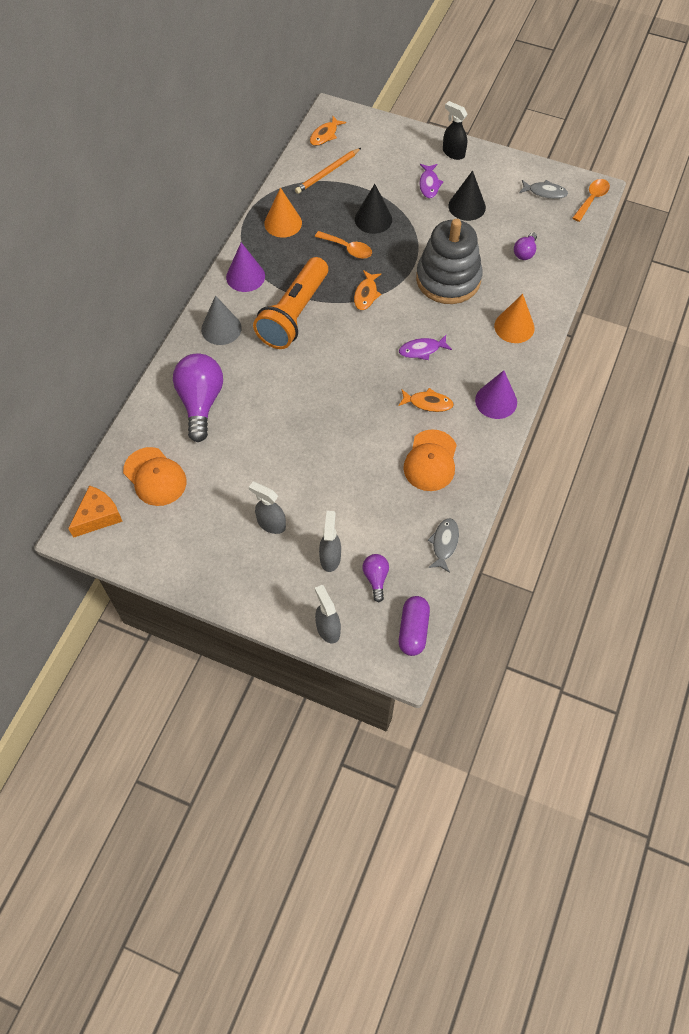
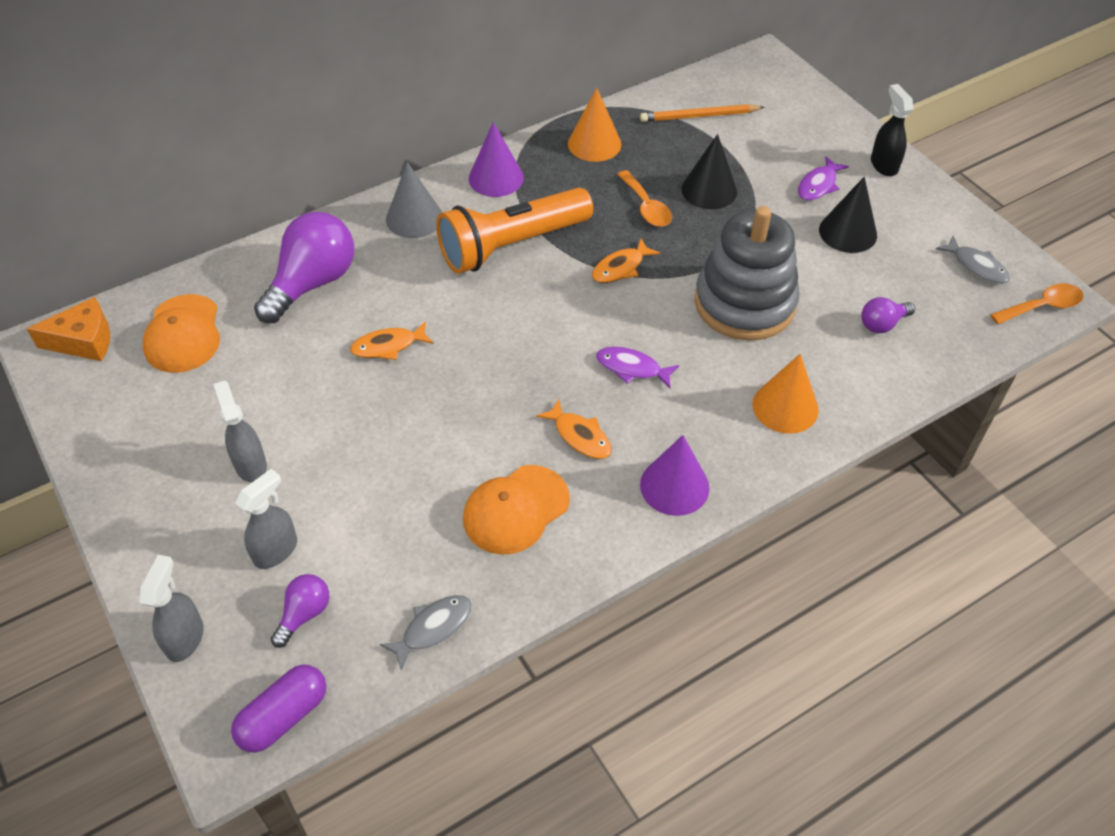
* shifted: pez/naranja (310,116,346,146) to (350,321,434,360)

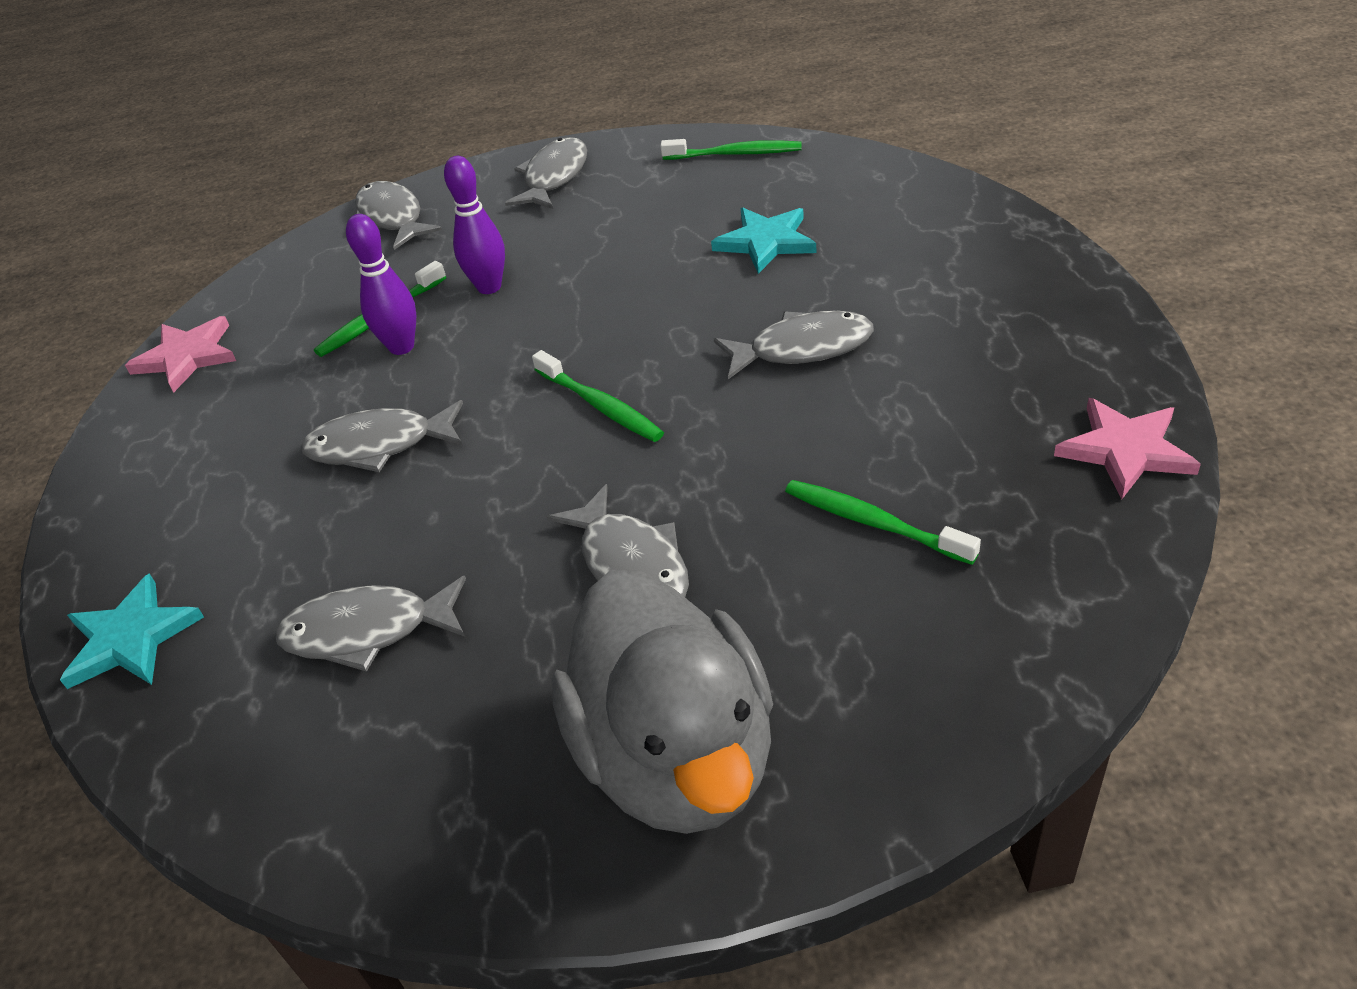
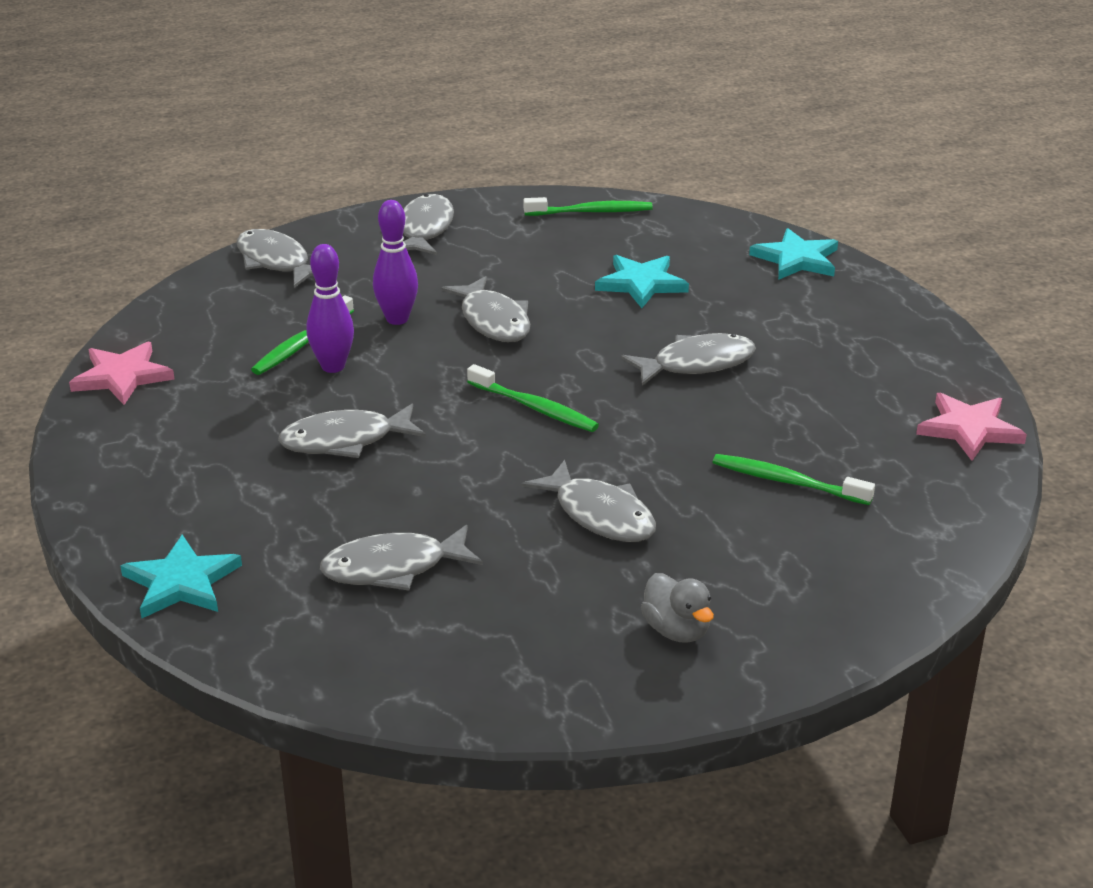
* scaled: pato/gris (552,570,773,834) = (641,573,714,643) x0.40
* new: pez/gris (441,276,530,342)
* new: estrella/turquesa (749,228,838,280)

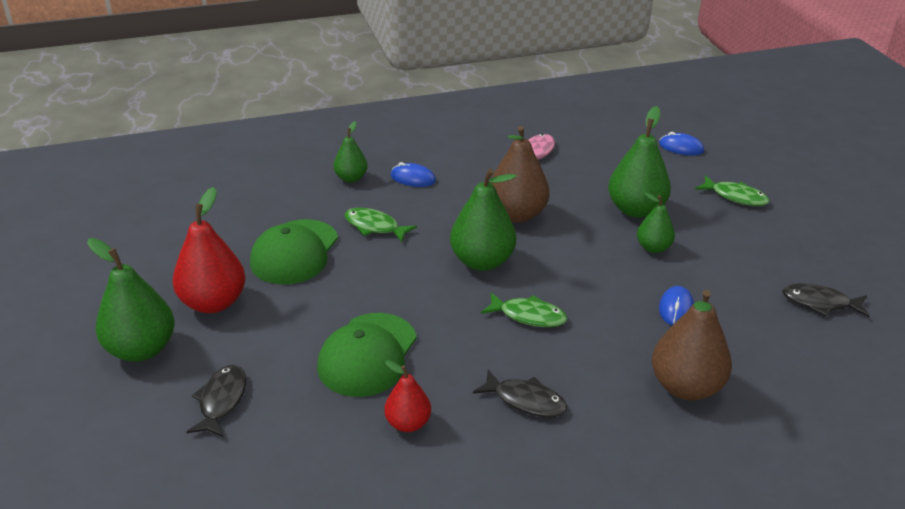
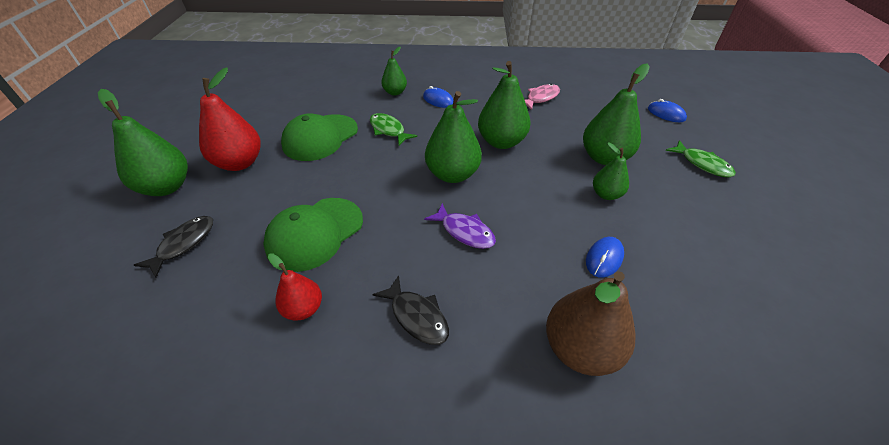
* repainted: pez/verde (481,293,567,327) to pez/morado (424,203,496,249)
* repainted: pera/marrón (490,126,550,223) to pera/verde (478,61,530,149)
* gone: pez/negro (782,283,869,317)

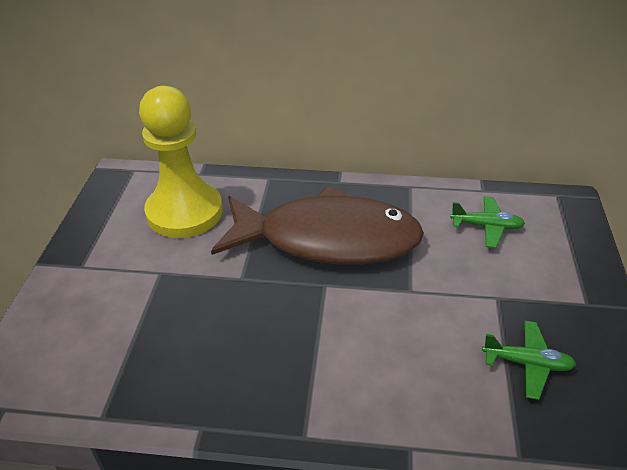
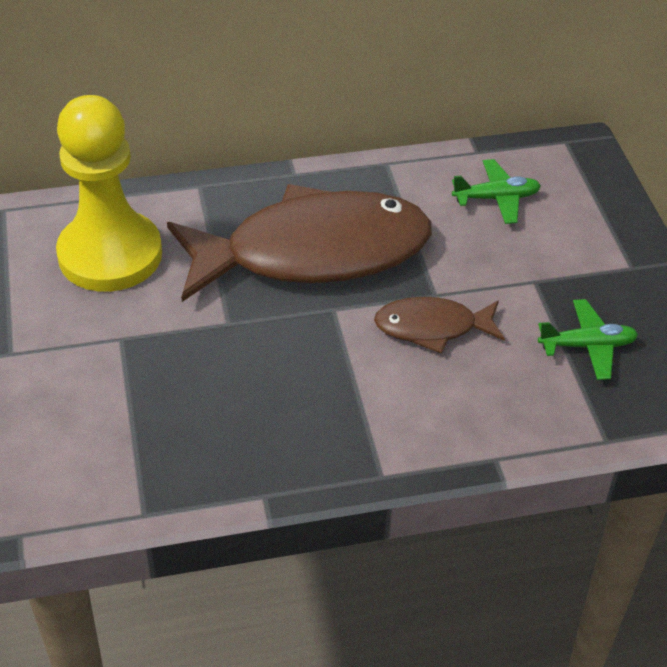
* new: pez/marrón (374,297,505,354)

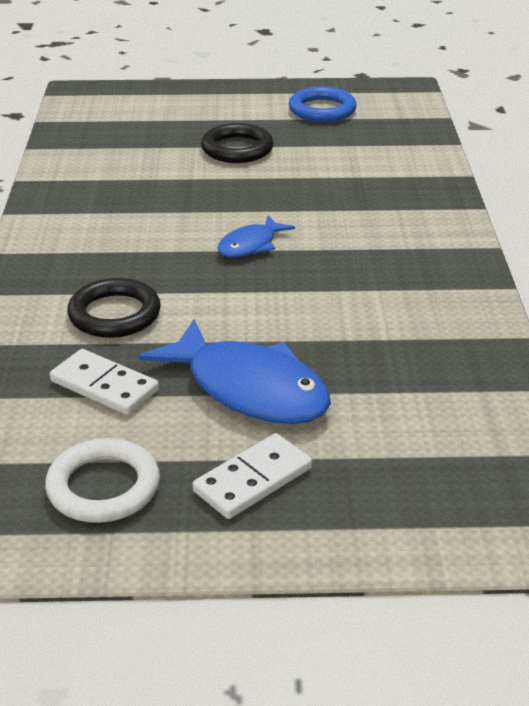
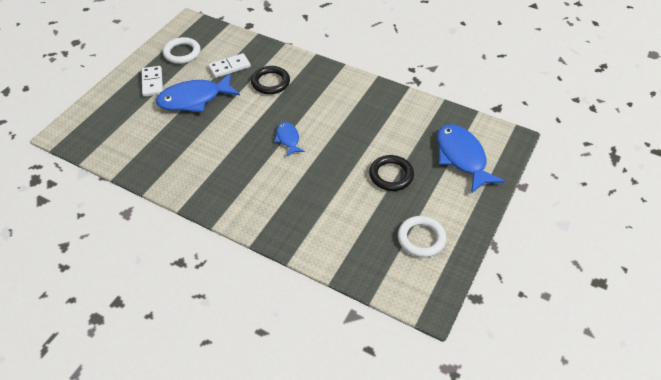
* repainted: anillo/azul (289,86,357,122) to anillo/blanco (398,216,446,257)
* new: pez/azul (437,124,505,194)

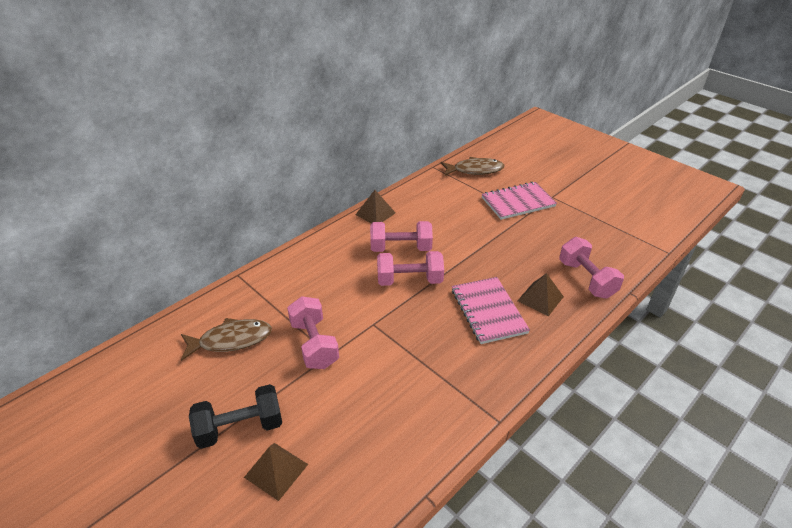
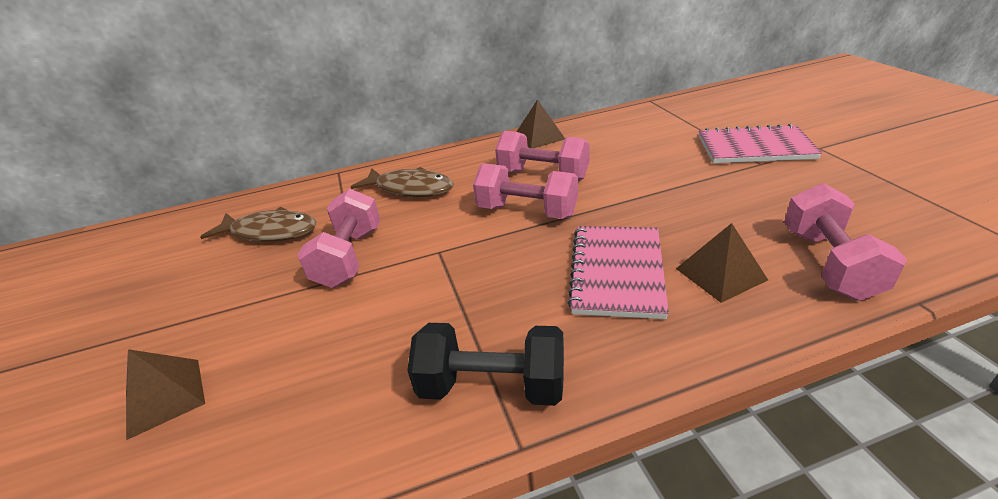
* shifted: mancuerna/negro (189,384,282,449) to (407,323,564,406)
* shifted: pez/marrón (441,157,504,176) to (351,167,454,197)

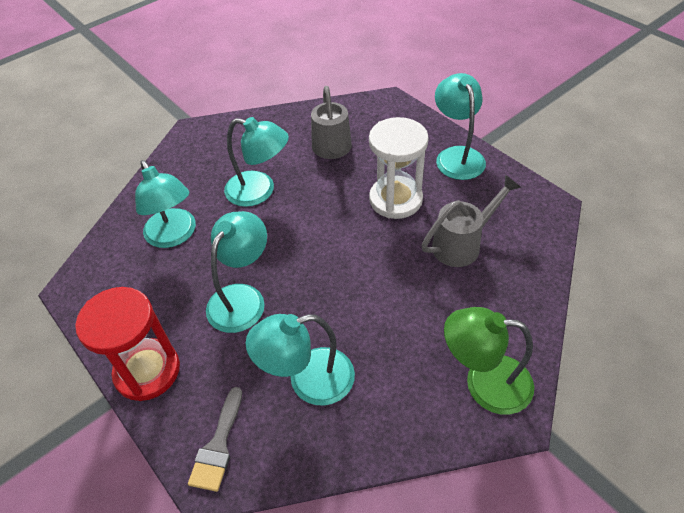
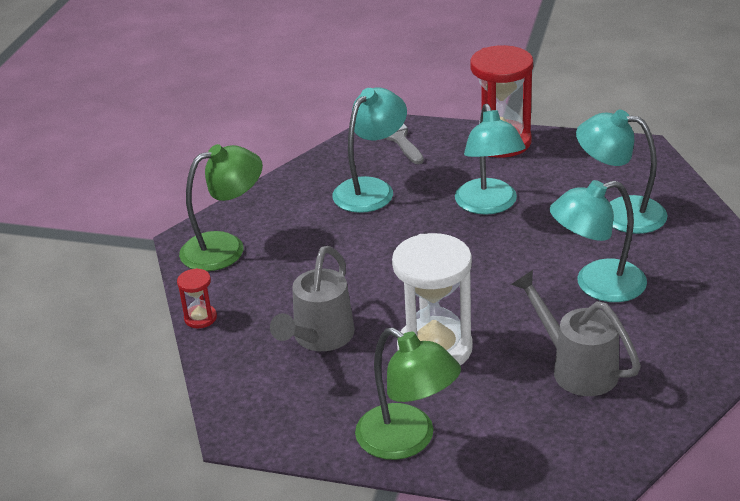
* repainted: lámpara/turquesa (435,73,486,180) to lámpara/verde (355,328,461,460)
* new: reloj de arena/rojo (177,268,217,328)

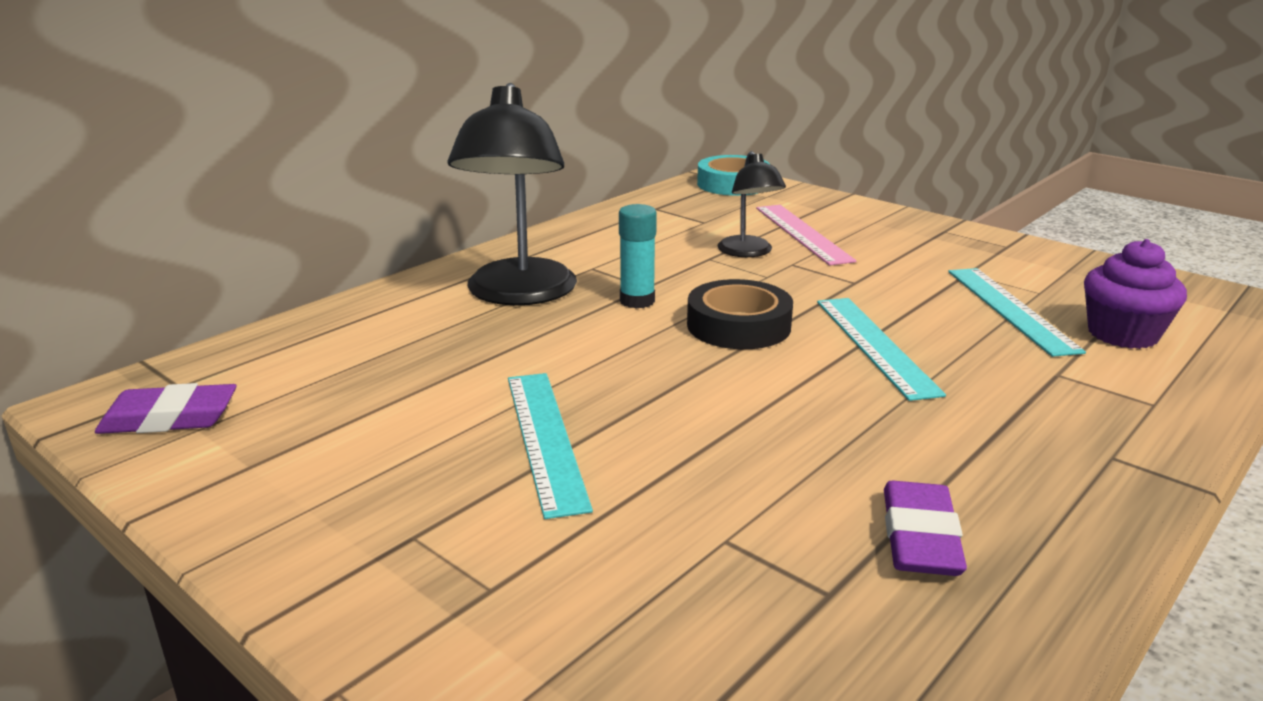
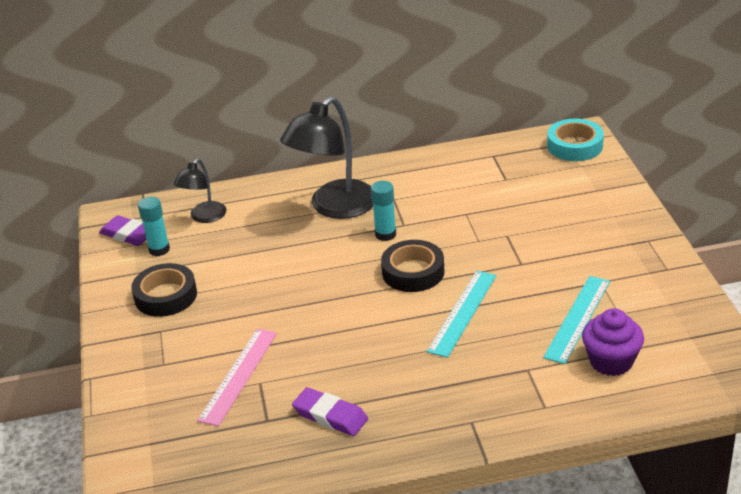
* gone: regla/turquesa (508,373,593,519)
* shifted: lámpara/negro (718,151,786,257) to (173,159,226,223)
* shifted: regla/rosa (756,205,856,265) to (197,329,277,426)
* rotated: goma de borrar/morado (884,481,967,576) = (292,387,368,436) 75 degrees clockwise
* new: cinta adhesiva/negro (131,263,197,317)
* new: barra de pegamento/turquesa (138,197,170,256)

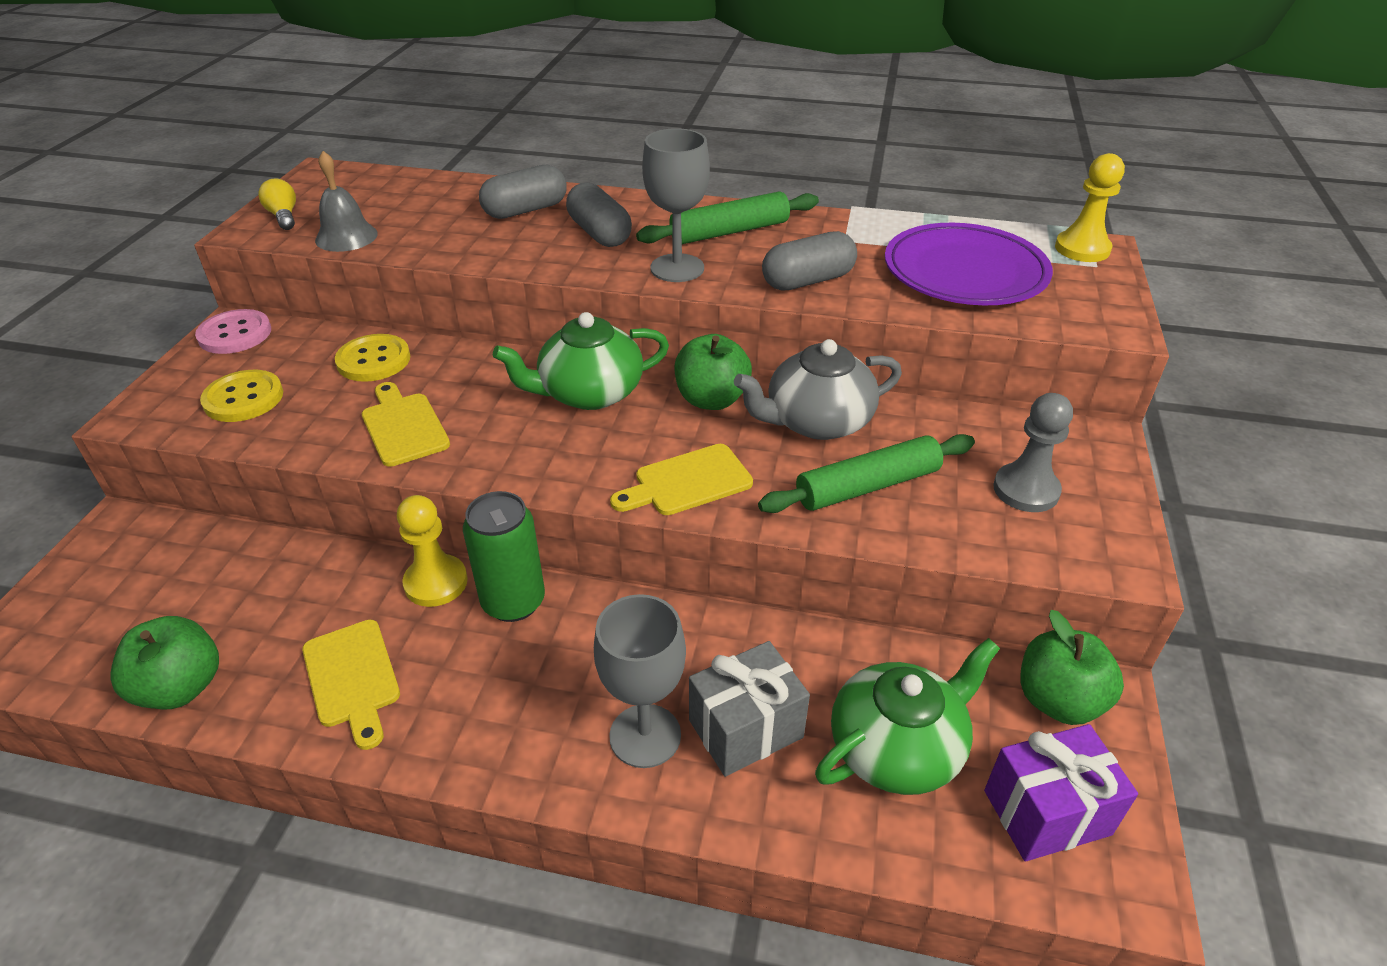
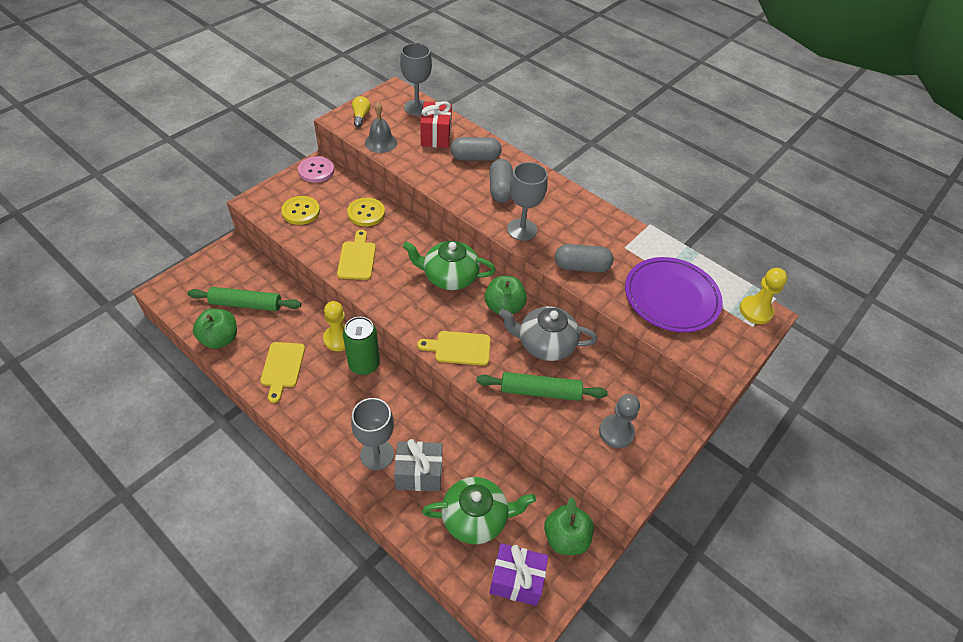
* shifted: rodillo/verde (636,192,819,244) to (187,287,301,311)
* new: copa/gris (400,43,432,116)
* new: regalo/rojo (420,101,452,148)

